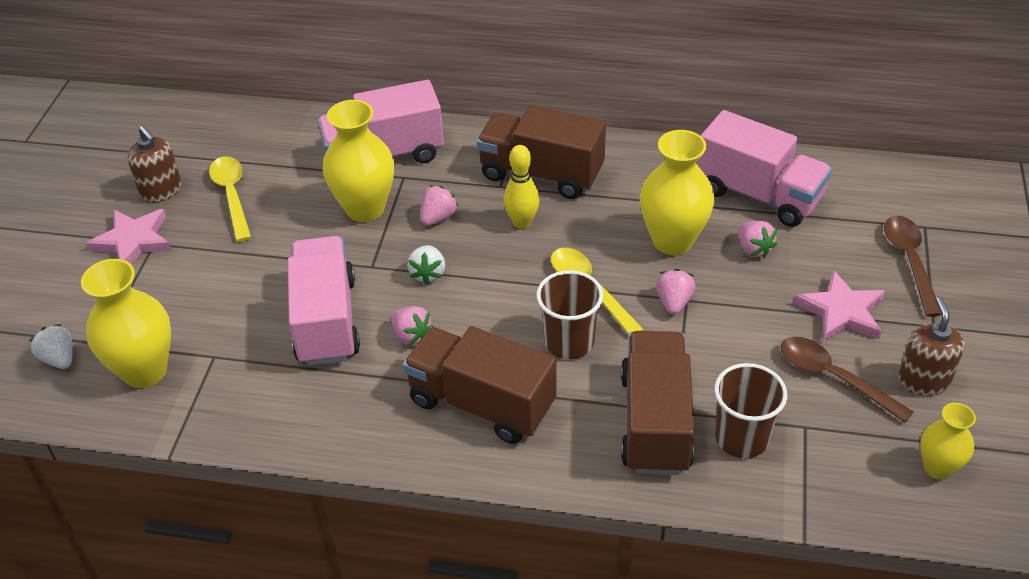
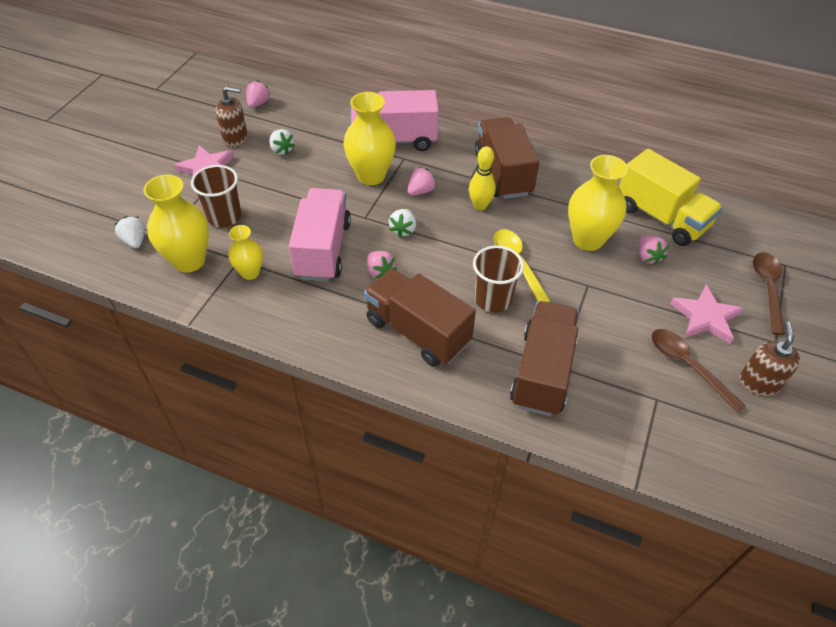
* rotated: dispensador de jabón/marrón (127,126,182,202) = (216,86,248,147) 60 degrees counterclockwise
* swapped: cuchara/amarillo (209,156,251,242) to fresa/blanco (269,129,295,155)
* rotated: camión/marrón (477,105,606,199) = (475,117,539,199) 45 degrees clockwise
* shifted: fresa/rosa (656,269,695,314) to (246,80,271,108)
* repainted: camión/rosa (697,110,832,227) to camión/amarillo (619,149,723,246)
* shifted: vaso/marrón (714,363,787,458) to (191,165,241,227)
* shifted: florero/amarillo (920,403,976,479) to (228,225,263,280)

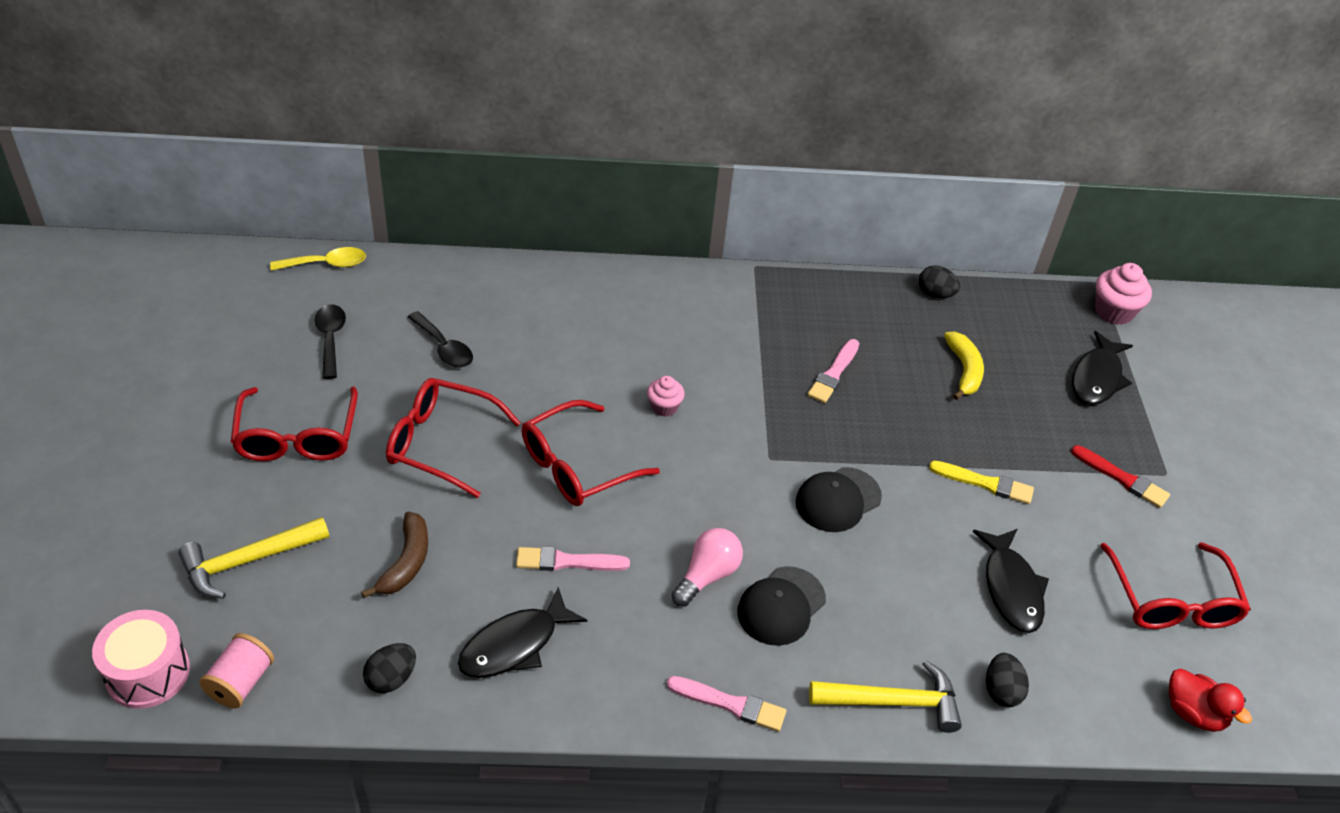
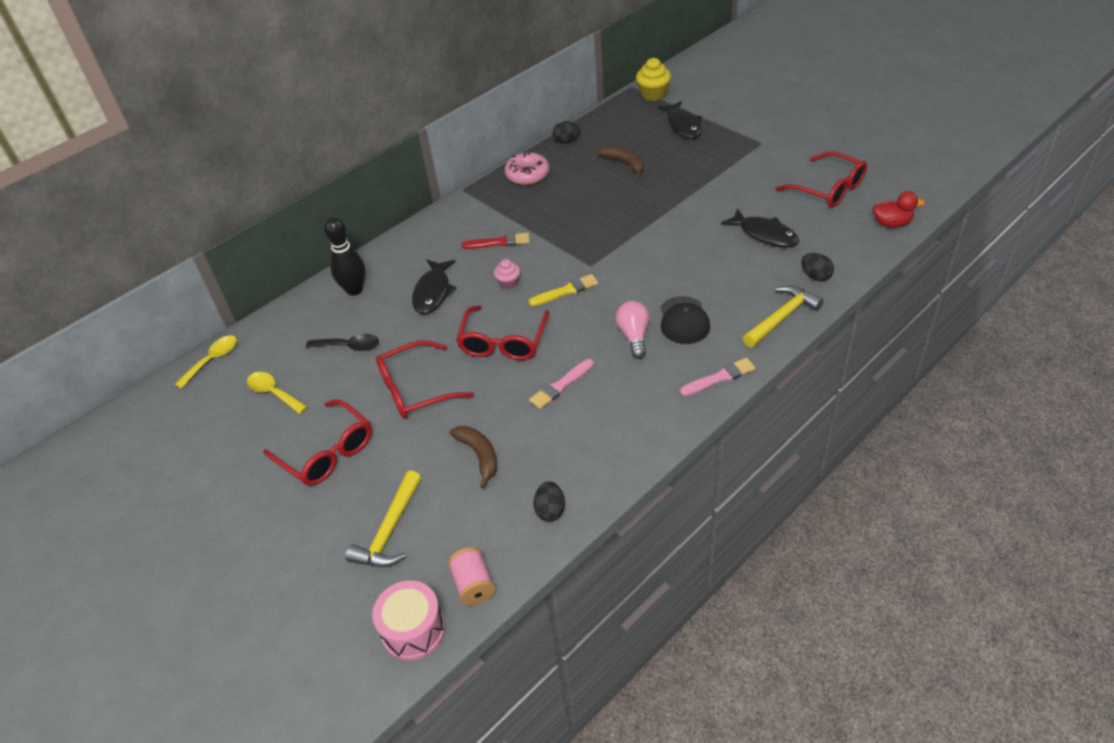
* repainted: cuchara/negro (315,304,346,379) to cuchara/amarillo (247,372,307,414)
* shifted: pez/negro (458,587,587,678) to (412,259,456,314)
* gone: gorra/negro (796,467,882,532)
* gone: pincel/rosa (807,339,859,403)
* shifted: pincel/amarillo (929,461,1034,504) to (528,274,598,306)
* repainted: plátano/amarillo (944,332,984,400) to plátano/marrón (598,146,643,177)
* shifted: pincel/rojo (1071,445,1170,508) to (461,233,530,249)
* repainted: magdalena/rosa (1095,263,1152,325) to magdalena/amarillo (636,58,671,101)
* new: bolo/negro (324,217,366,296)
* new: rosquilla/rosa (505,152,549,185)

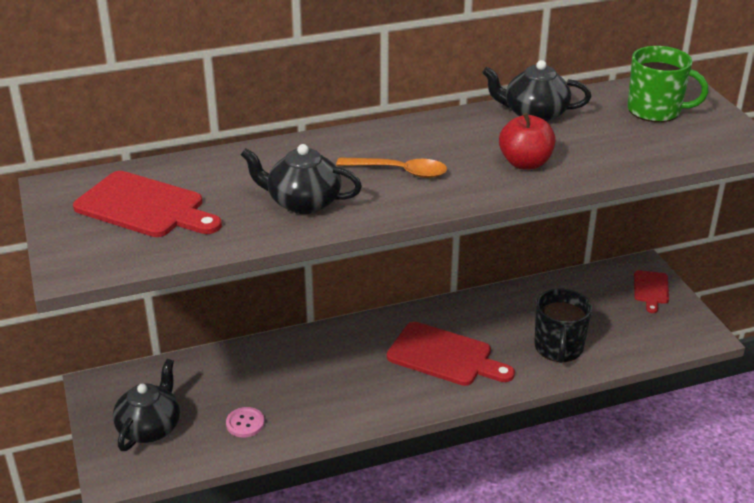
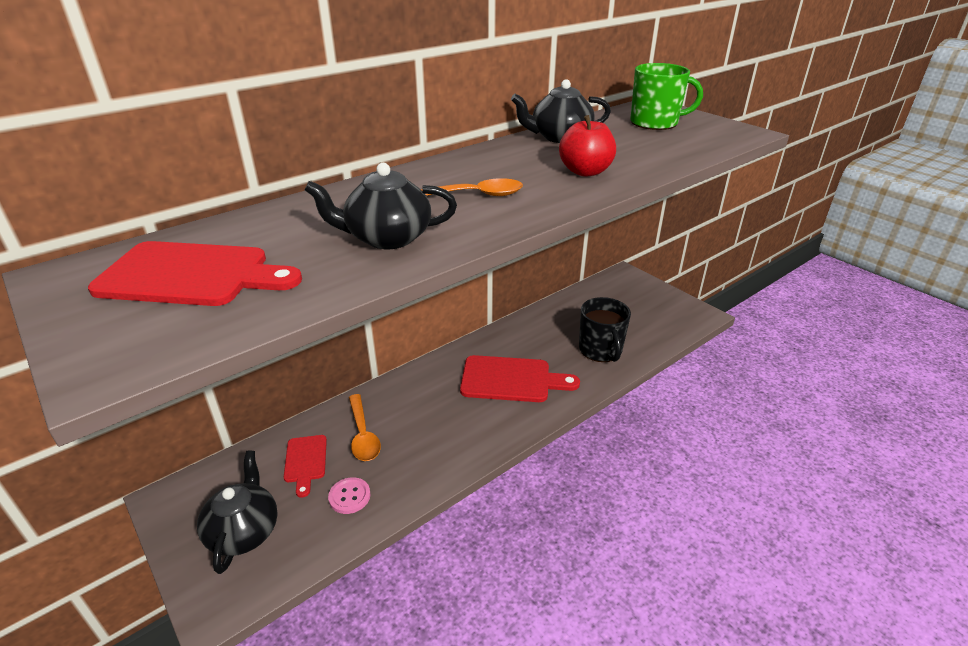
* shifted: tabla de cortar/rojo (634,270,669,313) to (284,435,327,498)
* new: cuchara/naranja (349,394,381,461)

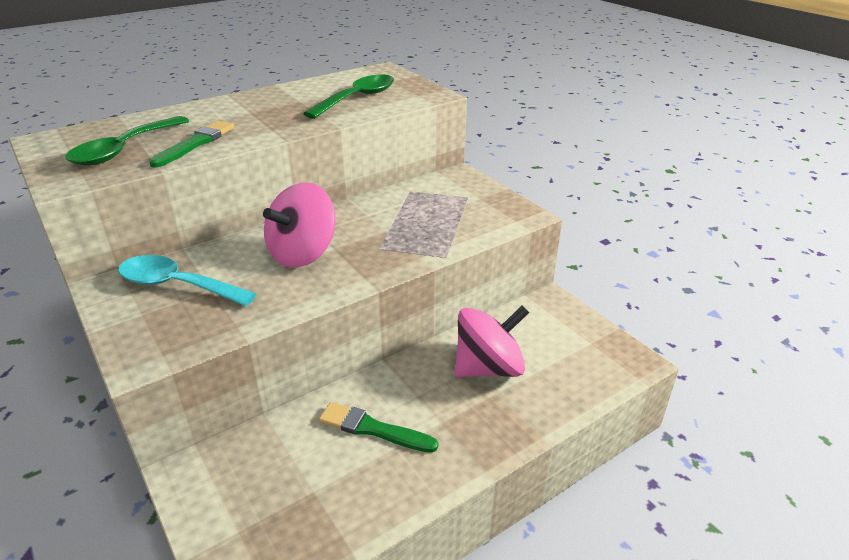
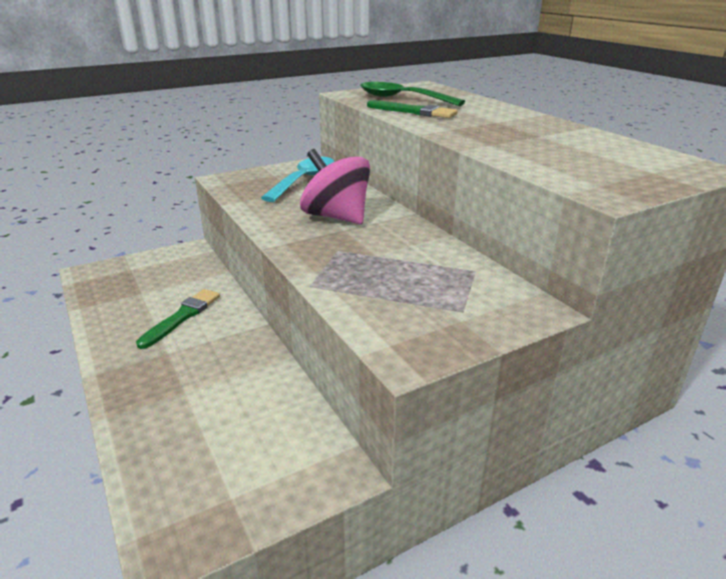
* gone: cuchara/verde (303,75,394,119)
* gone: peonza/rosa (455,305,529,377)

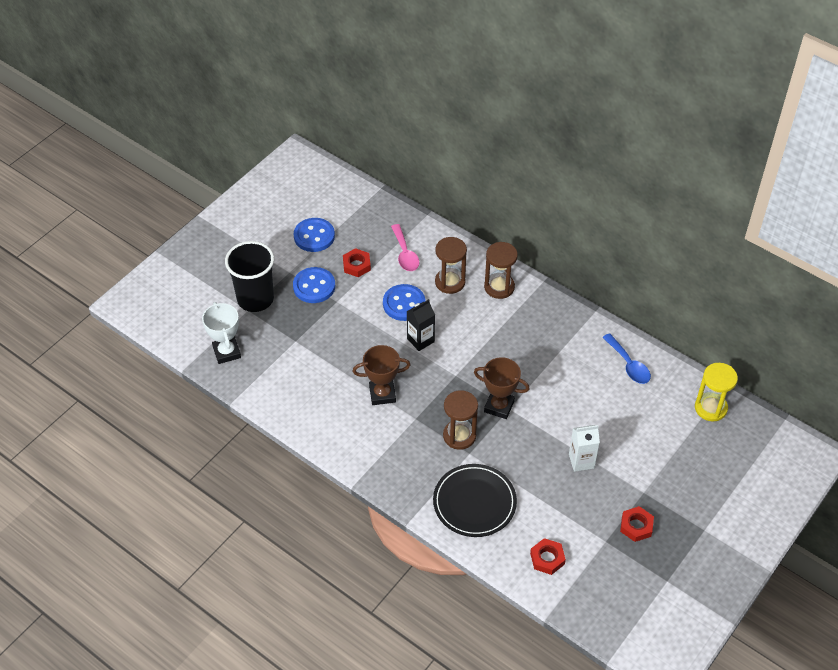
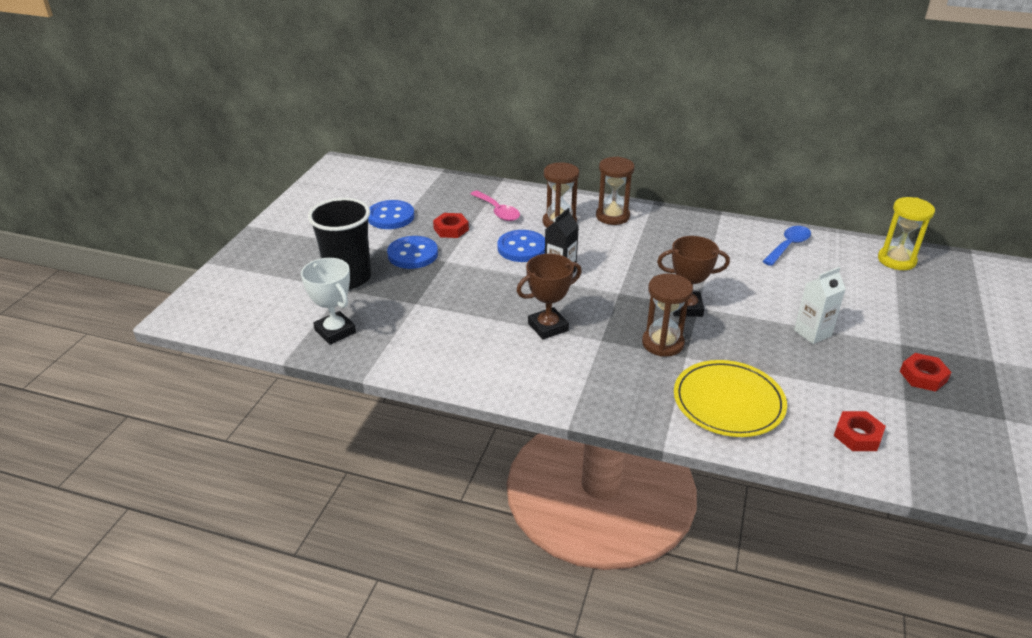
* repainted: plato/negro (433,464,517,537) to plato/amarillo (674,360,787,437)
* rotated: cuchara/azul (602,333,651,384) = (762,226,811,266) 90 degrees counterclockwise

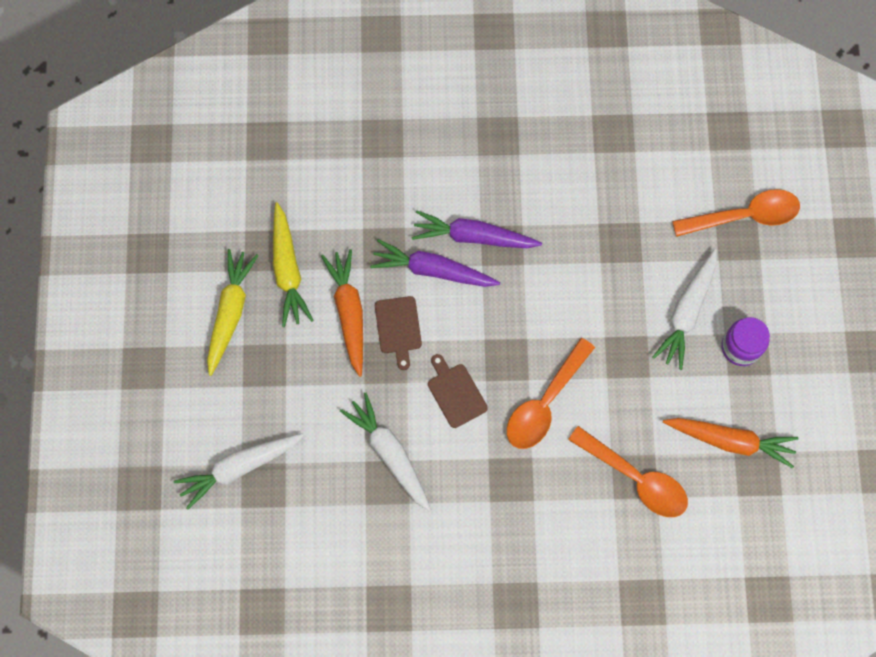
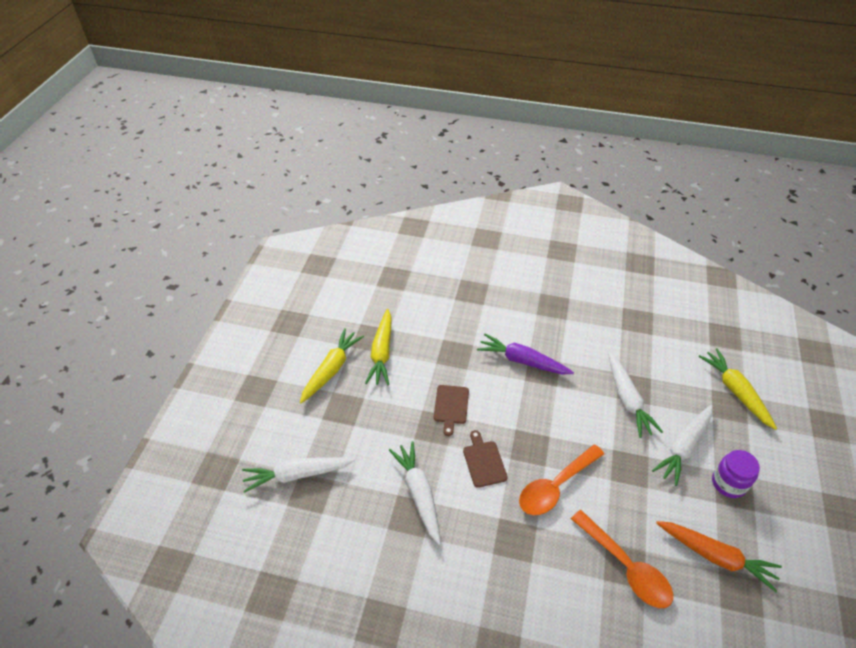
* gone: zanahoria/naranja (321,249,363,377)
* gone: zanahoria/morado (370,239,500,287)
* swapped: cuchara/naranja (672,189,800,237) to zanahoria/amarillo (699,348,777,430)
* new: zanahoria/blanco (608,352,663,438)

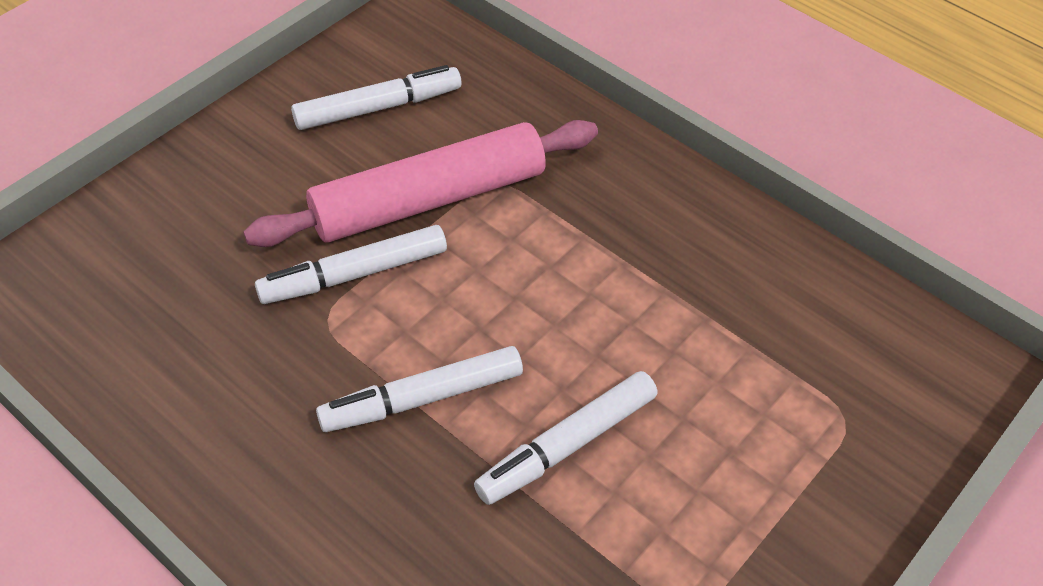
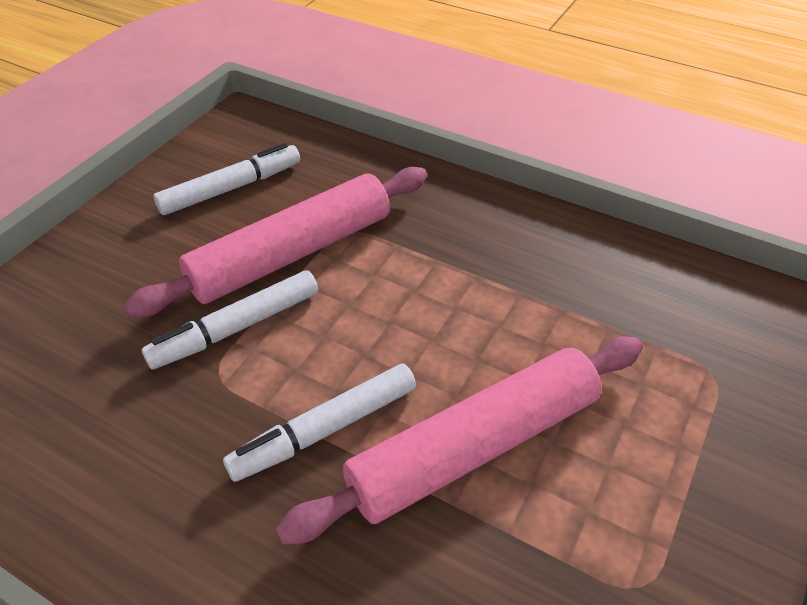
* swapped: rotulador/blanco (474,371,657,505) to rodillo/rosa (275,337,643,544)

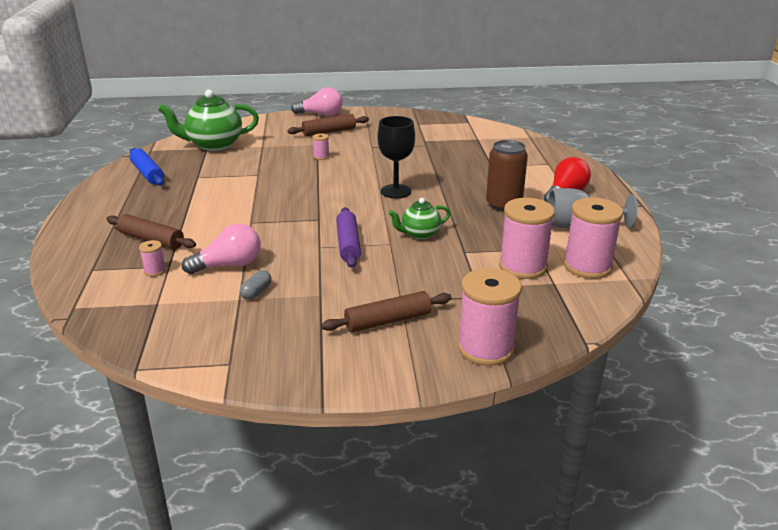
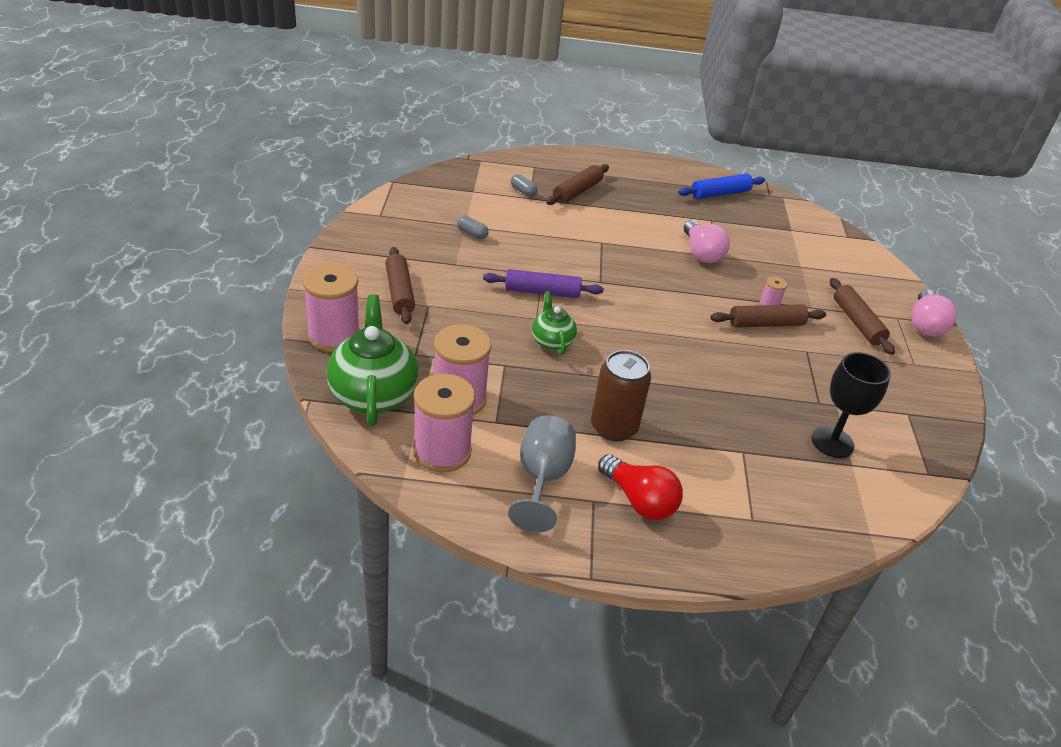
* swapped: carrete/rosa (139,240,166,277) to cápsula/gris (511,174,537,197)
* shifted: tetera/verde (158,89,259,151) to (327,295,419,426)
* shifted: bombilla/rosa (182,224,261,274) to (684,220,730,263)
* shifted: copa/negro (377,116,415,199) to (812,352,891,458)
* new: rodillo/marrón (711,304,826,328)

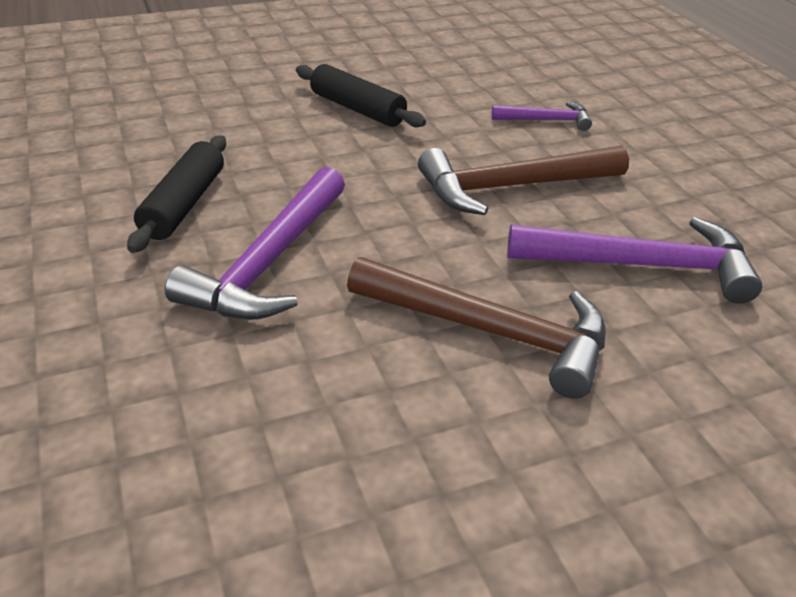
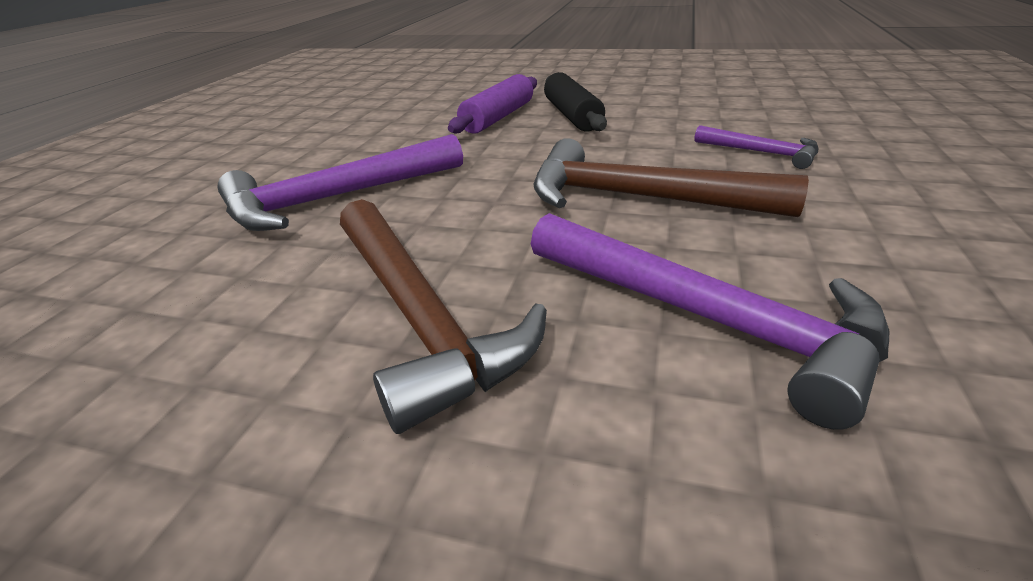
* gone: rodillo/negro (127,135,226,253)
* new: rodillo/morado (448,74,537,134)

